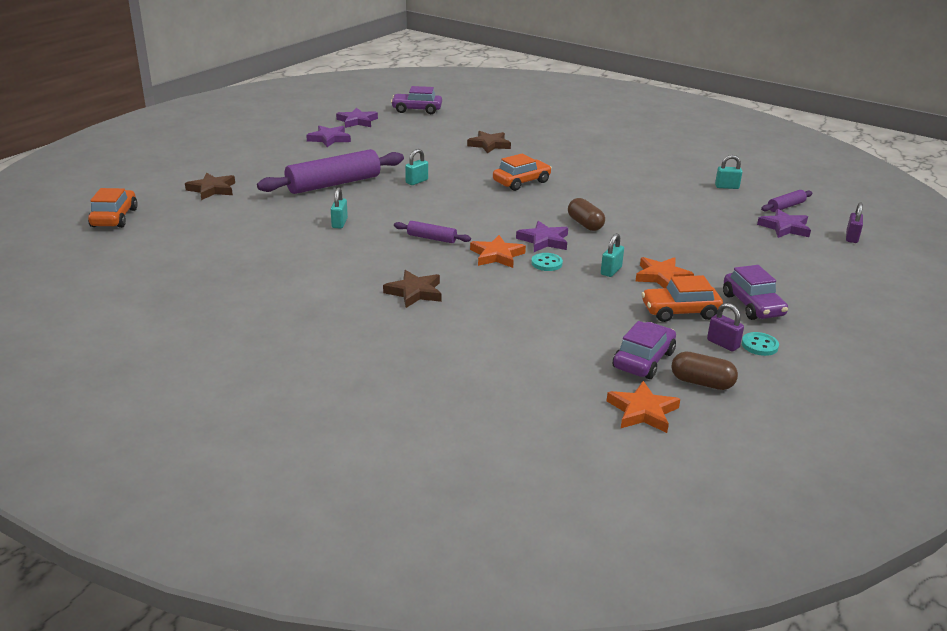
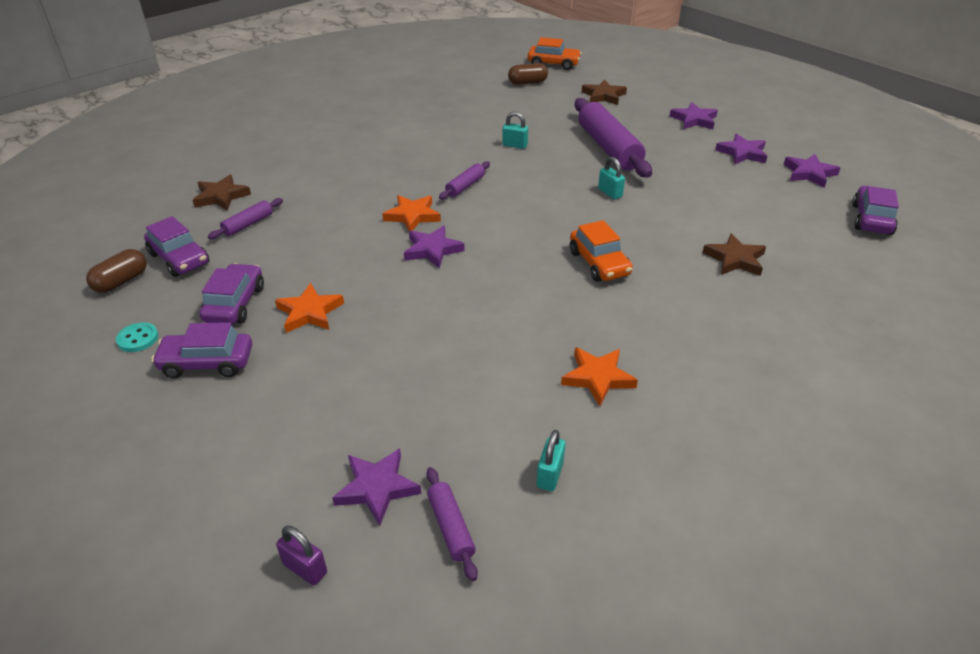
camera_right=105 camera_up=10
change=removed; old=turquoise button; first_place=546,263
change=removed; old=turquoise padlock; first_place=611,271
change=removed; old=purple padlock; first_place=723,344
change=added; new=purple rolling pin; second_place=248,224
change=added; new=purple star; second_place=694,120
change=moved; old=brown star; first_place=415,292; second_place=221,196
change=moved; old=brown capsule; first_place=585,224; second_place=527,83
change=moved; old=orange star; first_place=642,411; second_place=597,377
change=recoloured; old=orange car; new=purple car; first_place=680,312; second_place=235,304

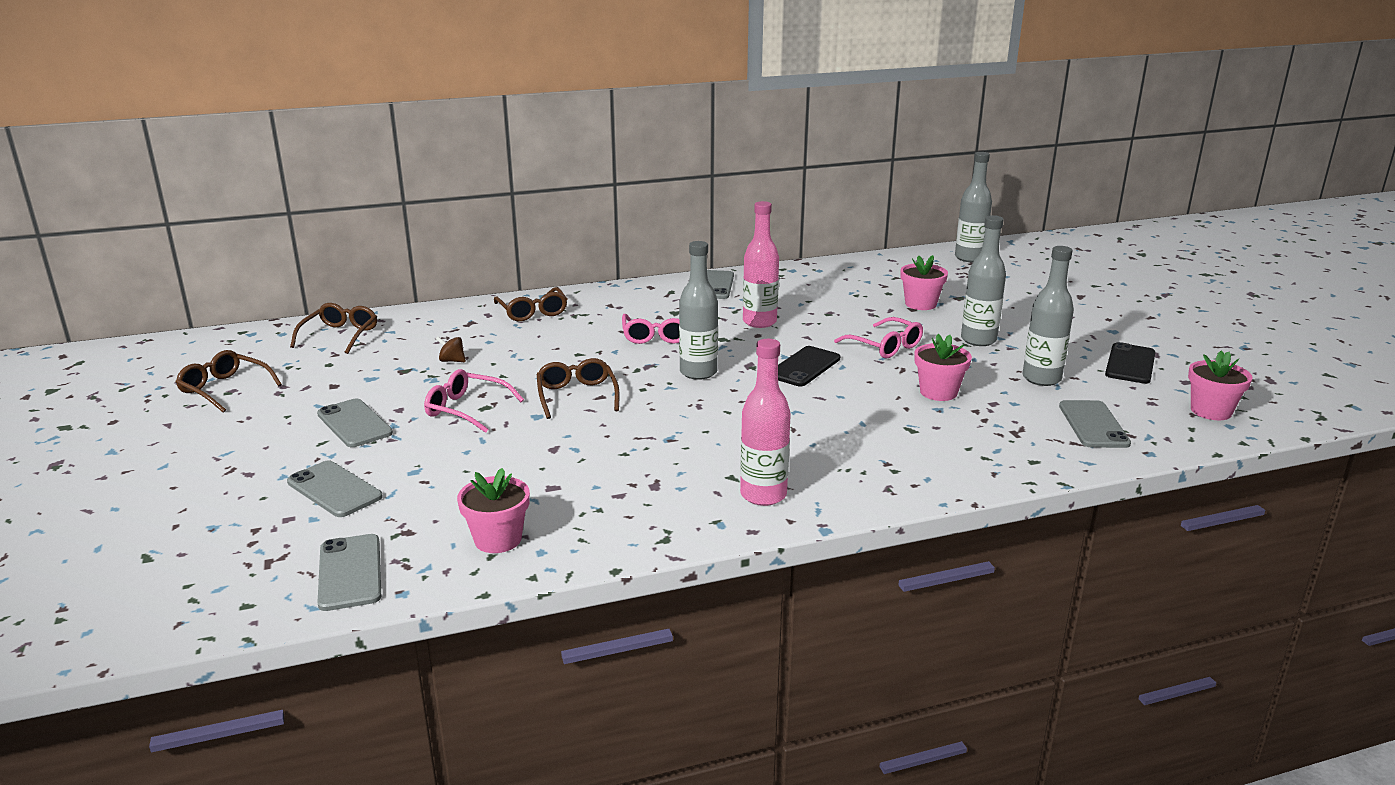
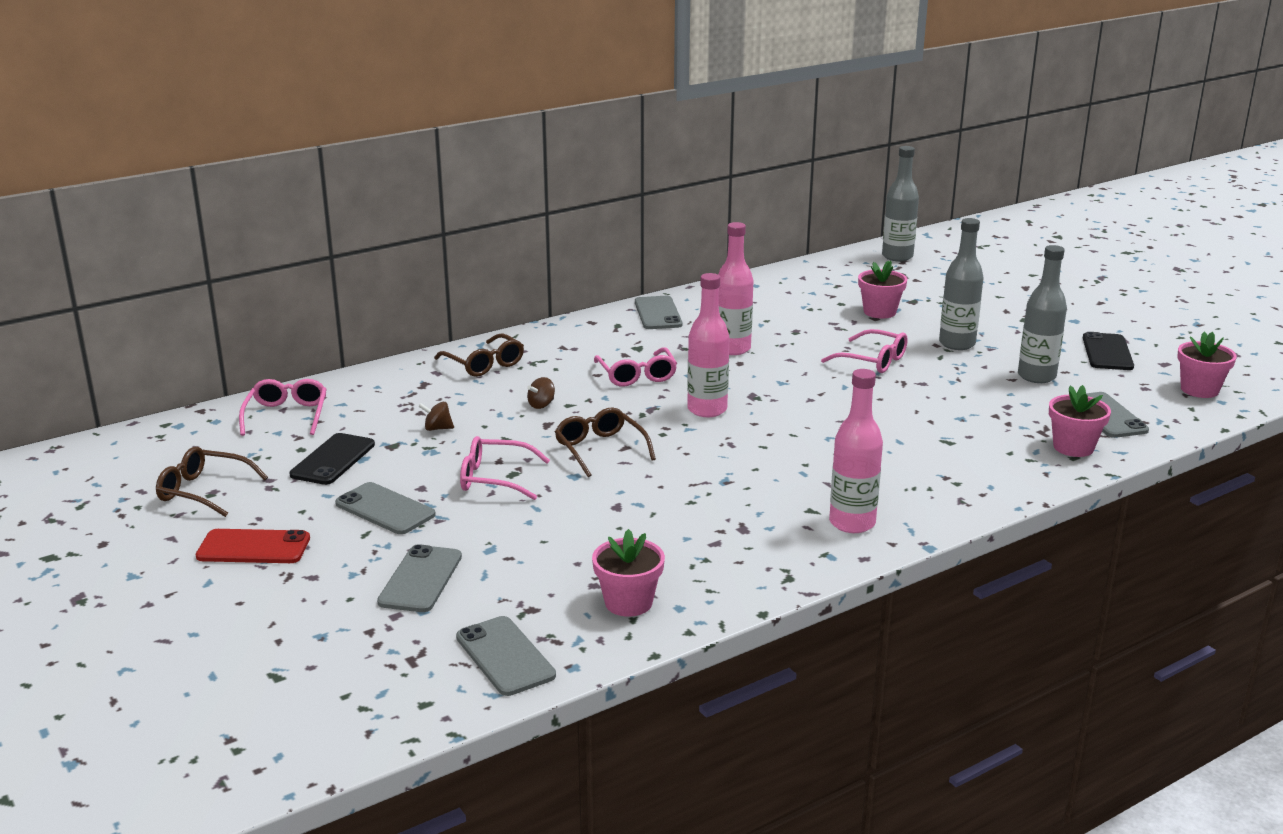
camera_right=-15 camera_up=0
change=added; new=red phone; second_place=253,547
change=added; new=brown spinning top; second_place=541,405
change=moved; old=black phone; first_place=804,367; second_place=333,460
change=moved; old=pink flower pot; first_place=938,392; second_place=1073,447
change=recoloured; old=brown glasses; new=pink glasses; first_place=339,336; second_place=286,416
change=recoloured; old=grey bottle; new=pink bottle; first_place=698,372; second_place=707,410
change=turned; old=grey phone; first_place=334,489; second_place=420,579; degrees=75

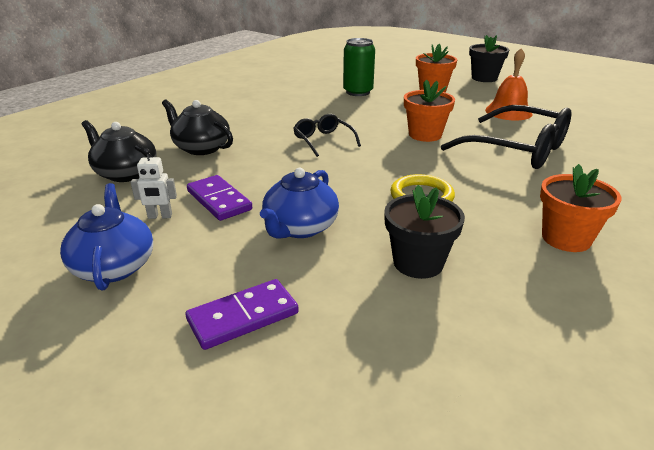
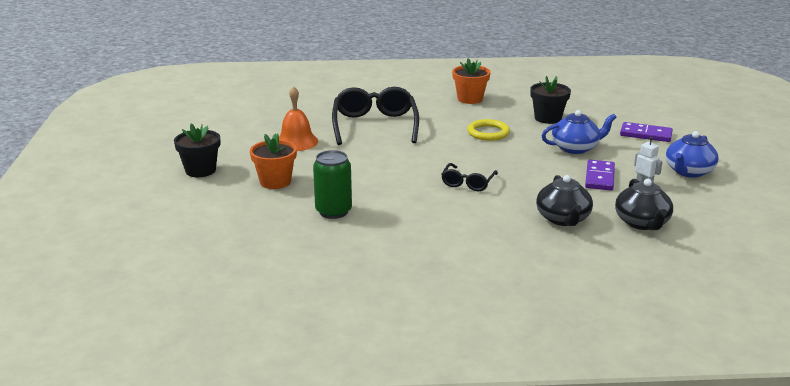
camera_right=-130 camera_up=-5
change=removed; old=orange flower pot; first_place=425,135

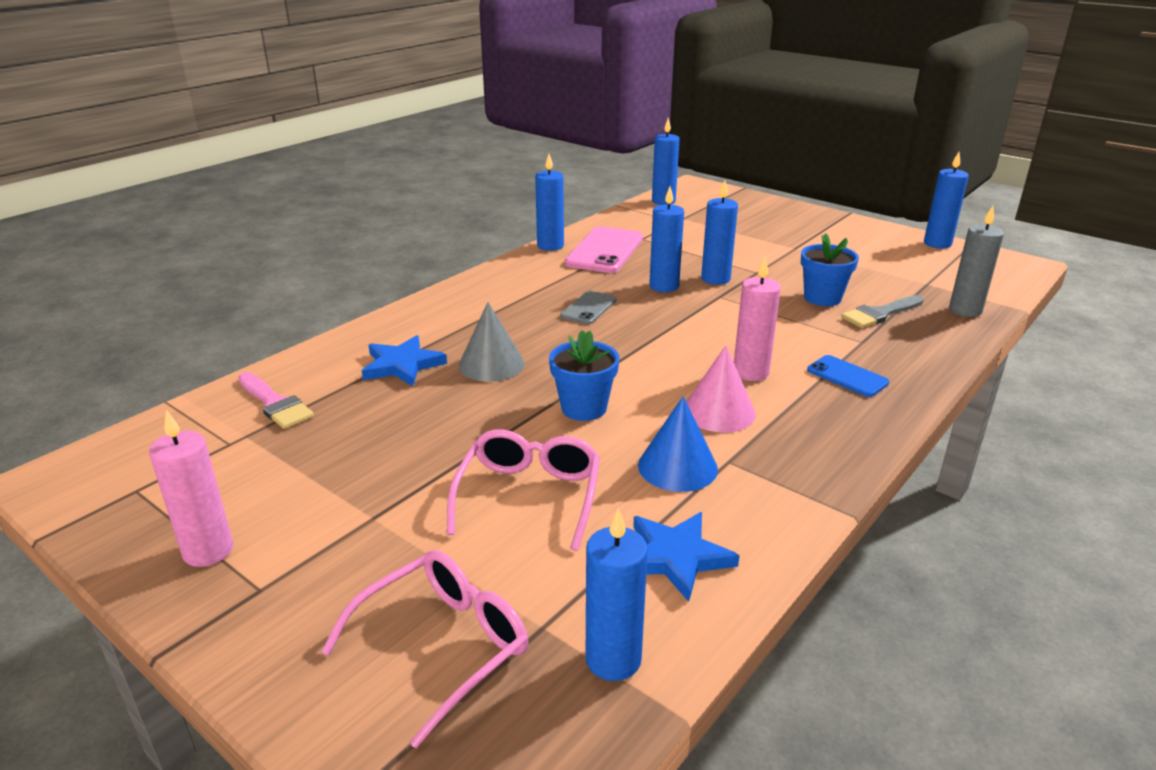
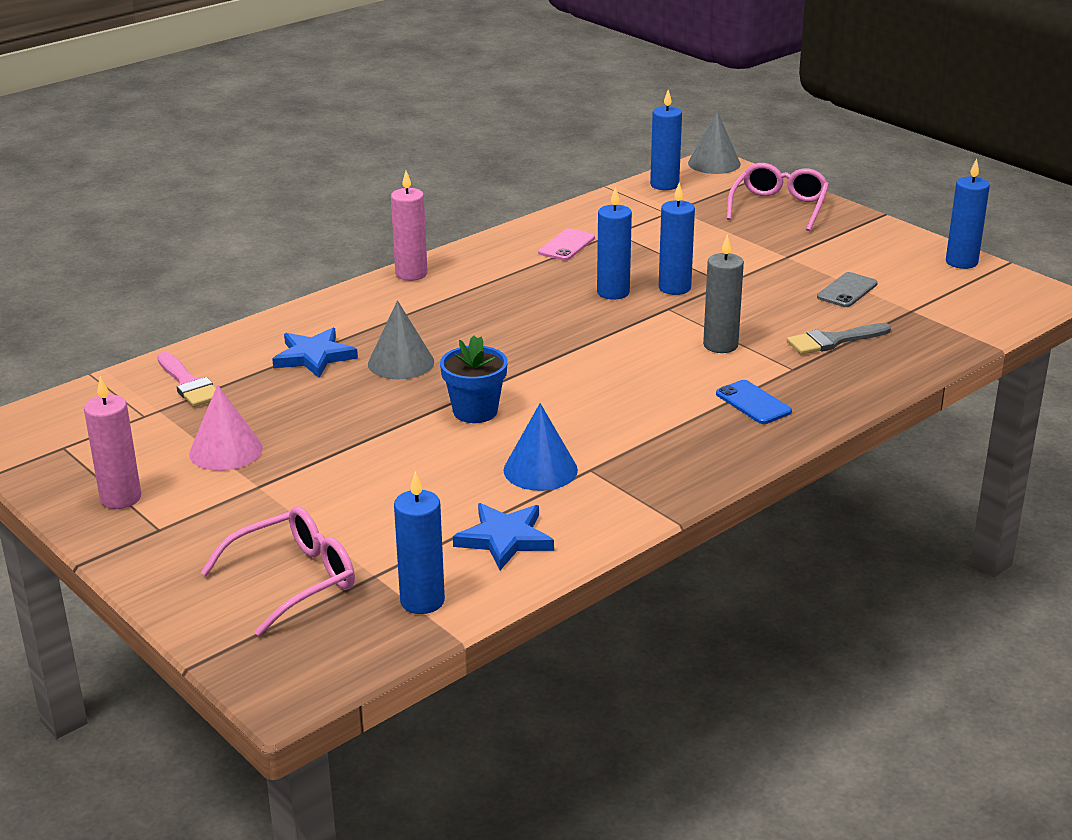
camera_right=10 camera_up=0
change=removed; old=blue candle; first_place=550,246
change=removed; old=blue flower pot; first_place=822,298
change=added; new=grey cone; second_place=714,163
change=moved; old=pink glasses; first_place=529,495; second_place=779,207
change=moved; old=grey phone; first_place=588,308; second_place=847,290
change=moved; old=pink cone; first_place=719,412; second_place=226,450
change=moved; old=pink candle; first_place=750,372; second_place=411,274
change=moved; old=grey candle; first_place=965,310; second_place=720,345
change=resized; old=pink phone; first_place=605,251; second_place=566,245; factor=0.56

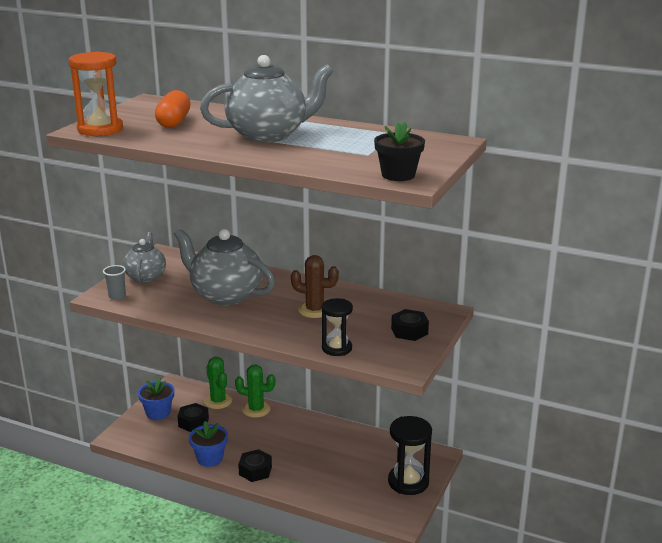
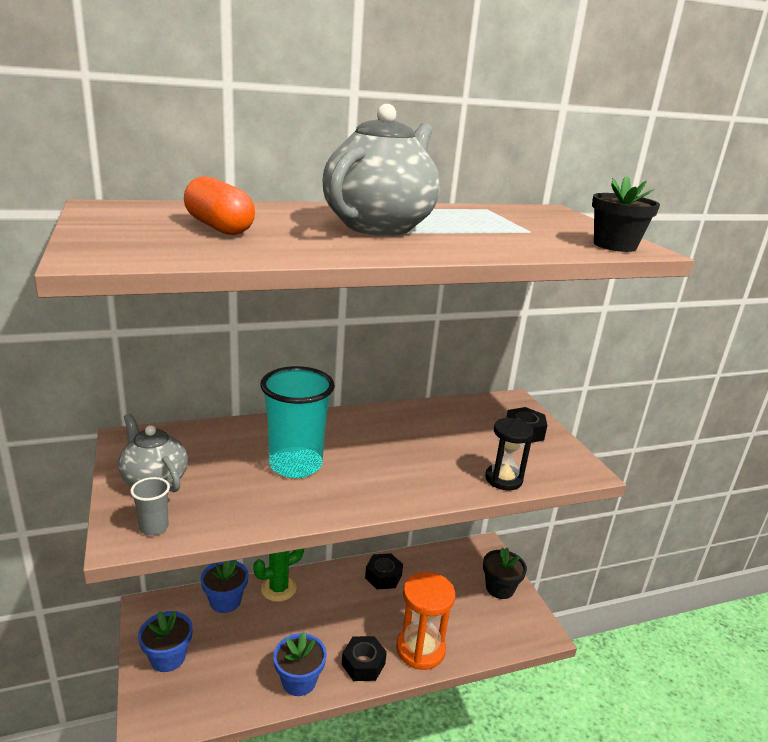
camera_right=-45 camera_up=0
change=removed; old=brown cactus; first_place=314,310
change=moved; old=orange hourglass; first_place=100,129; second_place=420,649
change=moved; old=black nut; first_place=193,422; second_place=383,576
change=replaced; old=grey teapot; new=turquoise cup; first_place=225,295; second_place=295,465
change=replaced; old=green cactus; new=blue flower pot; first_place=218,401; second_place=225,601
change=replaced; old=black hourglass; new=black flower pot; first_place=408,482; second_place=499,588

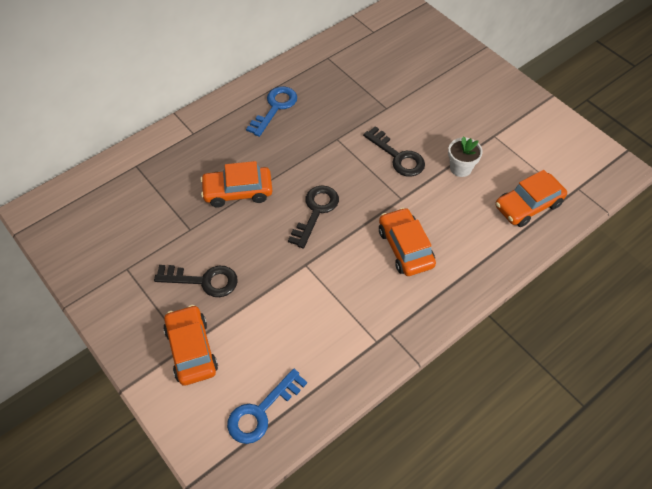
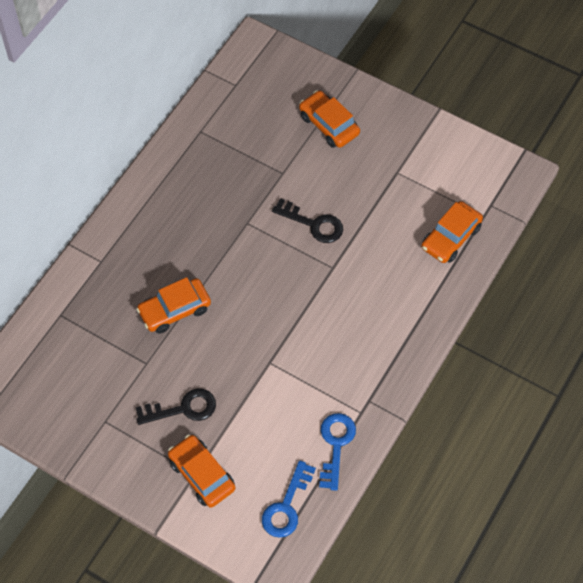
camera_right=-20 camera_up=5
change=removed; old=black key; first_place=315,212
change=removed; old=white flower pot; first_place=460,168
change=moved; old=blue key; first_place=275,108; second_place=335,445
change=moved; old=orange car; first_place=405,248; second_place=329,125

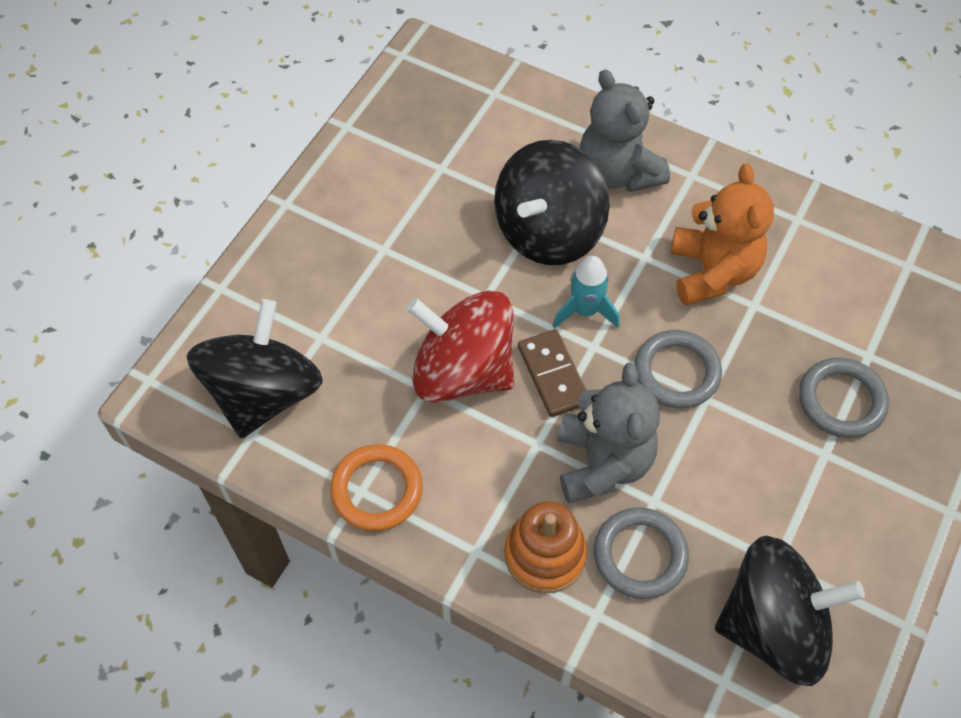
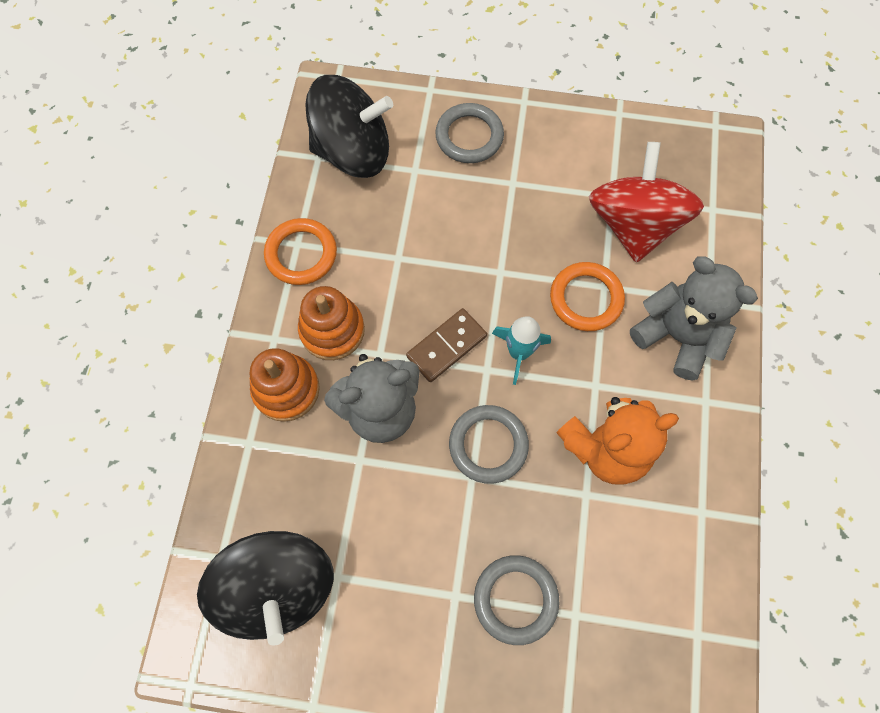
camera_right=70 camera_up=10
change=added; new=orange stacking toy; second_place=332,330
change=moved; old=red spinning top; first_place=463,371; second_place=634,224
change=moved; old=grey ring; first_place=640,555; second_place=469,136
change=replaced; old=black spinning top; new=orange ring; first_place=548,231; second_place=586,299
change=turned; old=grey teddy bear; first_place=617,172; second_place=677,336; degrees=90

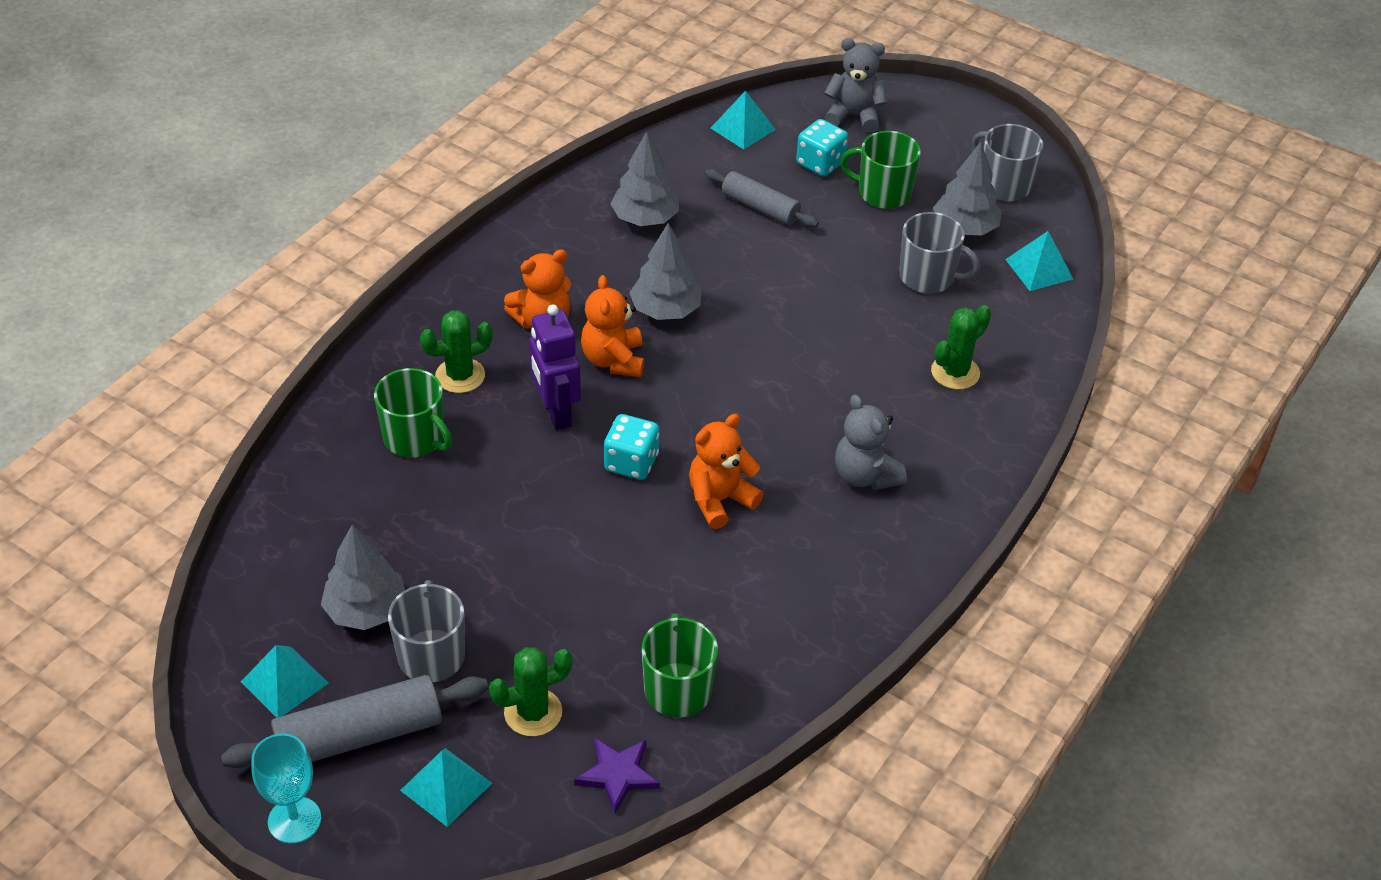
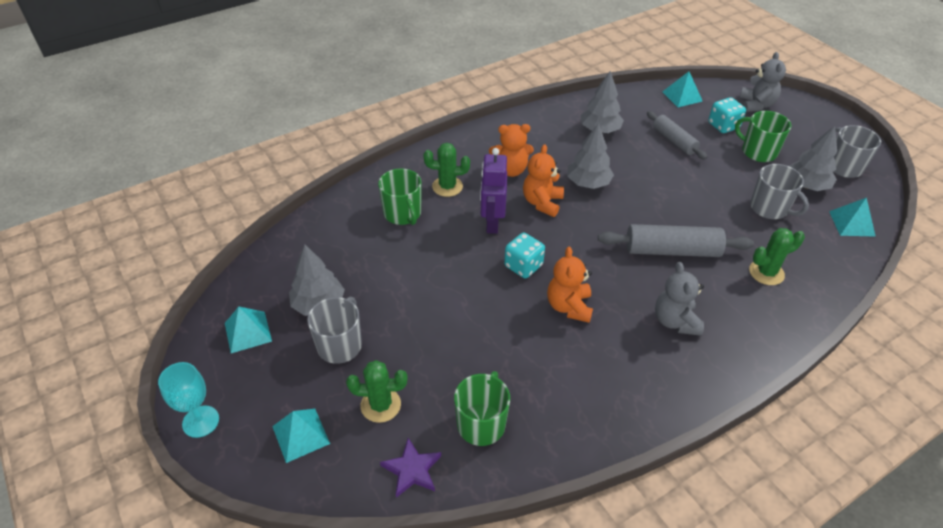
camera_right=25 camera_up=0
change=moved; old=grey rolling pin; first_place=359,736; second_place=672,251
change=turned; old=orange teddy bear; first_place=720,500; second_place=569,306; degrees=-75
change=turned; old=grey teddy bear; first_place=854,116; second_place=756,105; degrees=60

